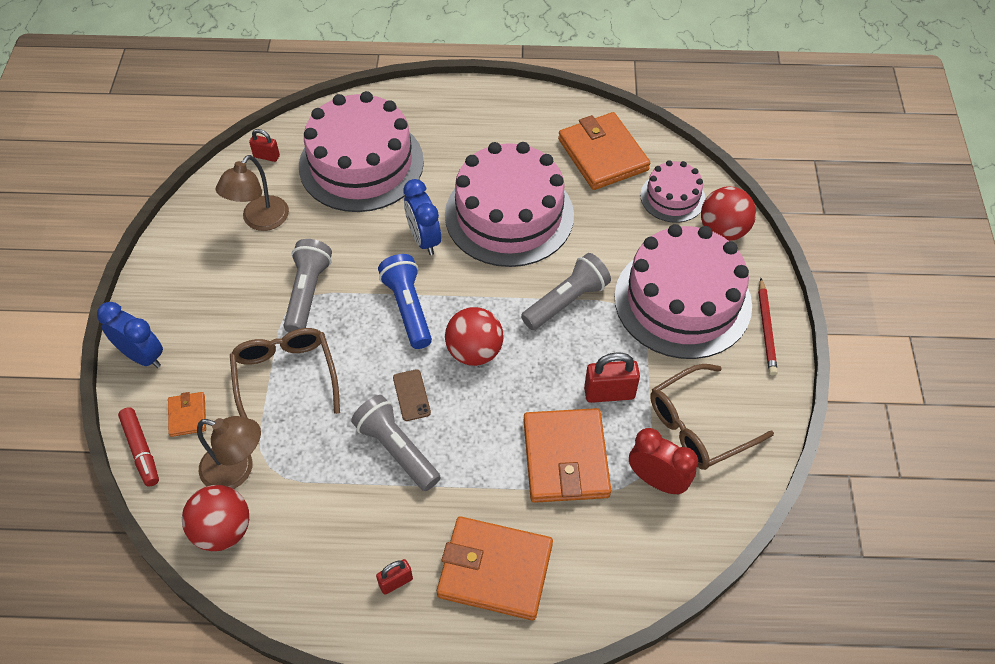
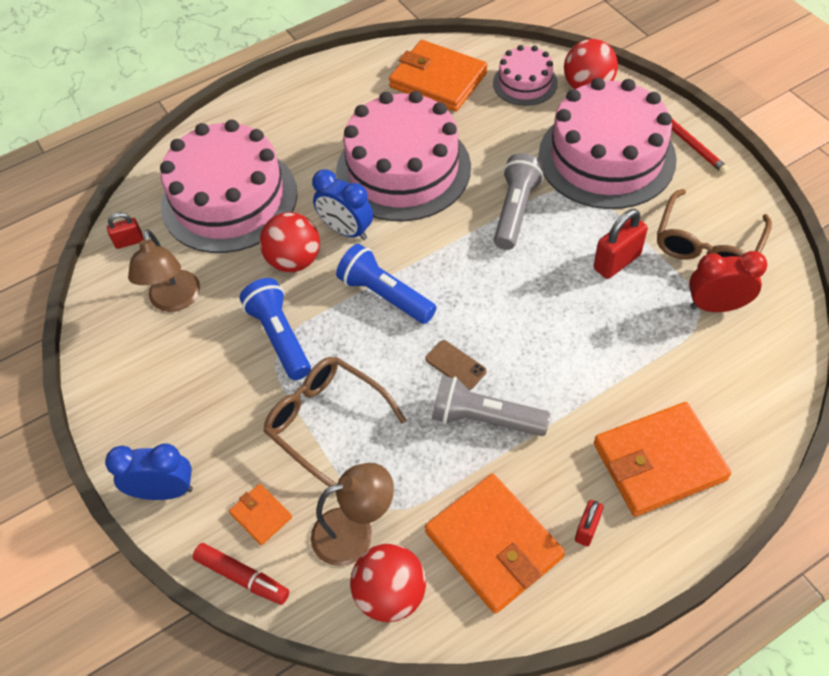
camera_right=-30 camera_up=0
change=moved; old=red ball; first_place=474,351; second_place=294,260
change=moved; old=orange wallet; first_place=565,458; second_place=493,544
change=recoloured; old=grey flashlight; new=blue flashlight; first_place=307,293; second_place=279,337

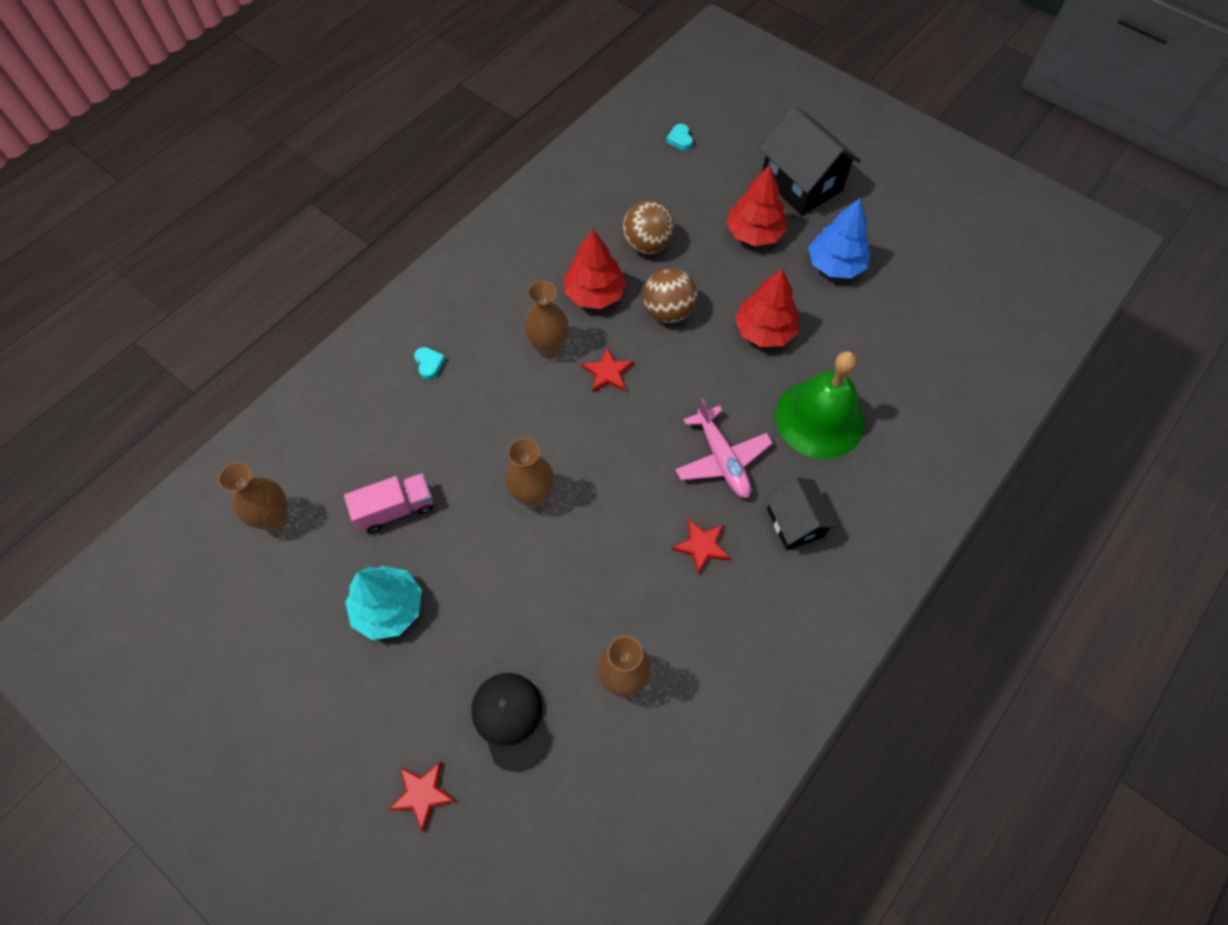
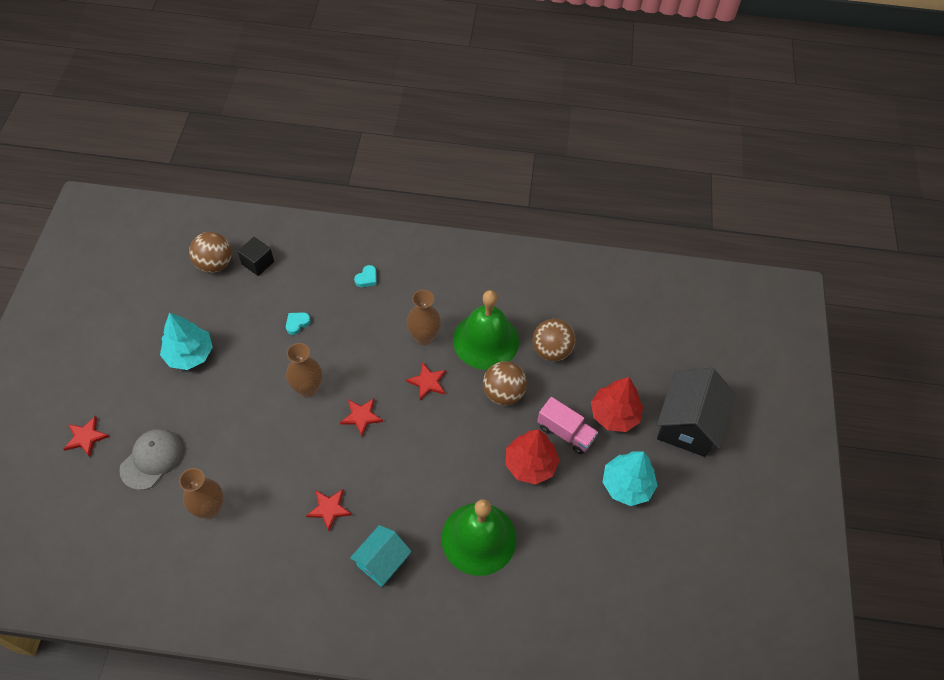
camera_right=55 camera_up=-5
change=removed; old=pink plane; first_place=722,459
change=added; new=black cube; second_place=258,263
change=added; new=red star; second_place=361,416
change=moved; old=pink truck; first_place=395,509; second_place=565,432
change=moved; old=turquoise heart; first_place=680,140; second_place=297,323
change=replaced; old=brown vase; new=brown ball; first_place=275,518; second_place=215,264
change=replaced; old=red tree; new=green bell; first_place=594,294; second_place=486,340
change=recoloured; old=black cap; new=grey cap; first_place=511,720; second_place=152,459
change=recoloured; old=black house; new=turquoise house; first_place=795,523; second_place=382,561
change=recoloured; old=blue tree; new=turquoise tree; first_place=835,265; second_place=626,485

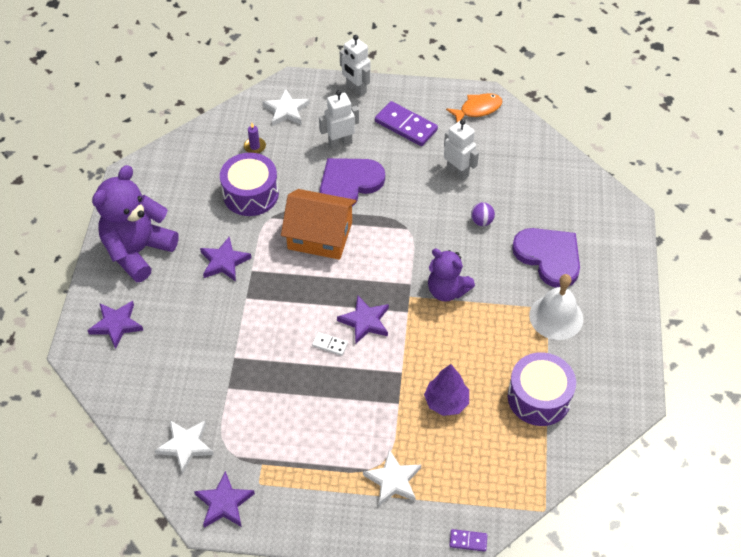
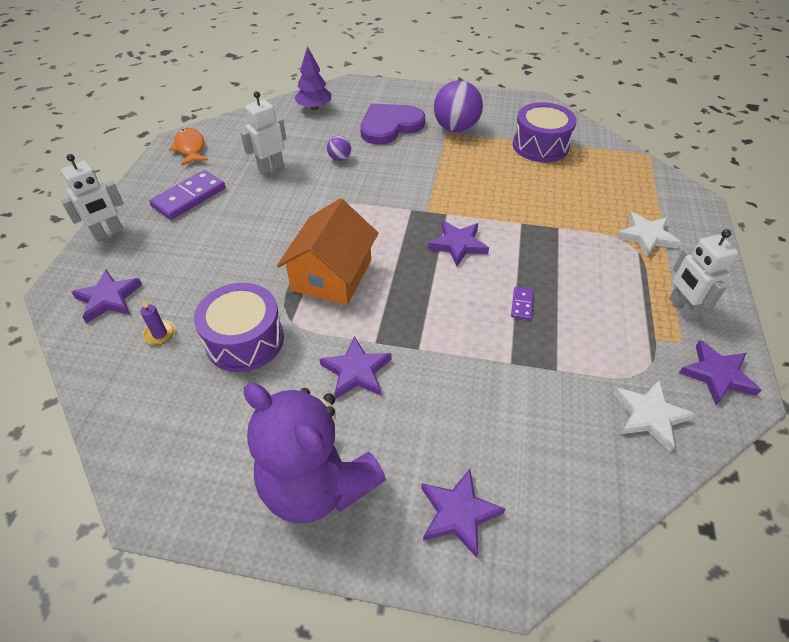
camera_right=-85 camera_up=-5
change=removed; old=white domino; first_place=330,344
change=removed; old=purple heart; first_place=349,184
change=removed; old=purple teddy bear; first_place=447,290
change=moved; old=white robot; first_place=340,143; second_place=682,308
change=moved; old=purple tree; first_place=446,402; second_place=314,108
change=moved; old=purple domino; first_place=468,541; second_place=522,304
change=replaced; old=white bell; new=purple ball; first_place=556,317; second_place=456,129
change=recoloured; old=white star; new=purple star; first_place=286,110; second_place=109,298

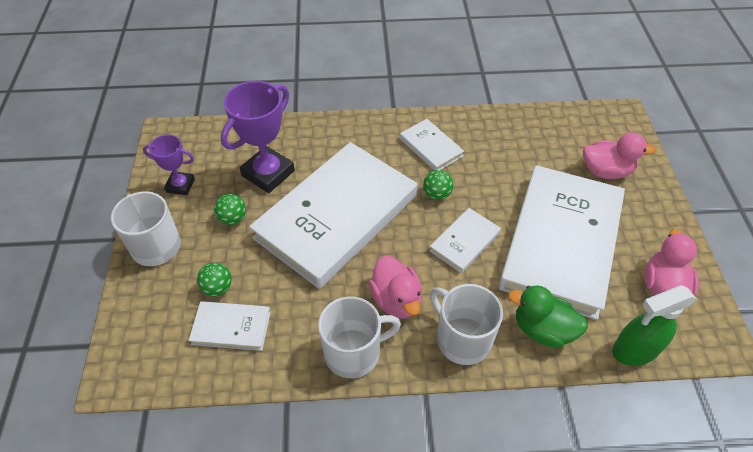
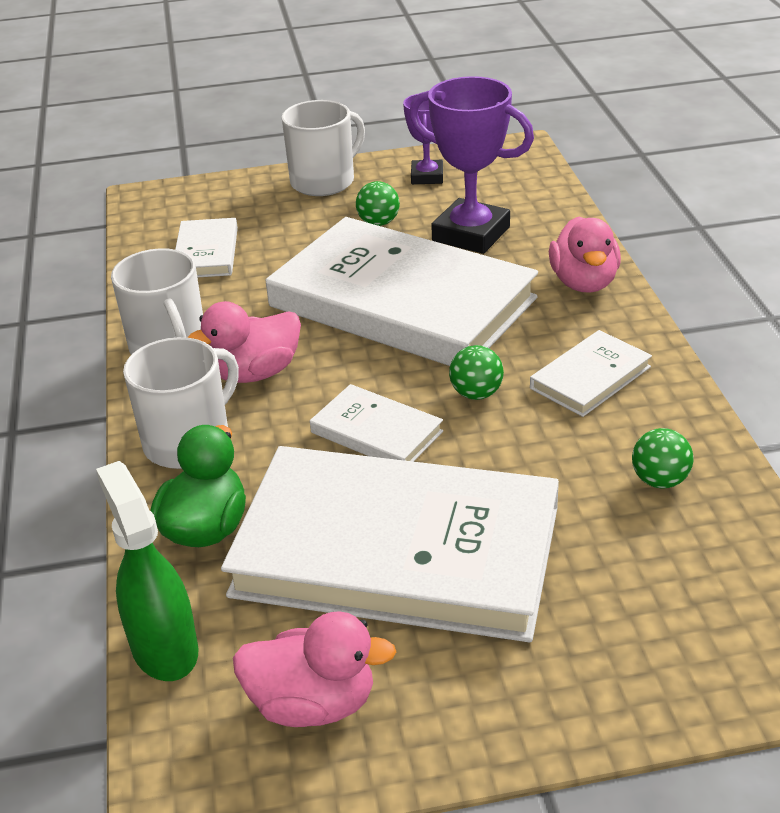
camera_right=85 camera_up=-15
change=moved; old=green ball; first_place=217,288; second_place=659,480
change=moved; old=pink duck; first_place=606,171; second_place=584,283

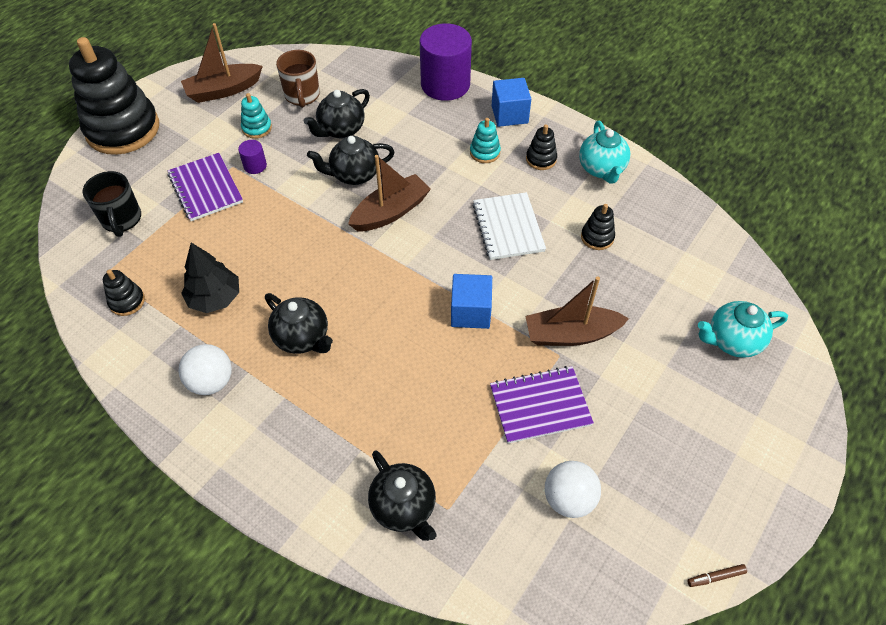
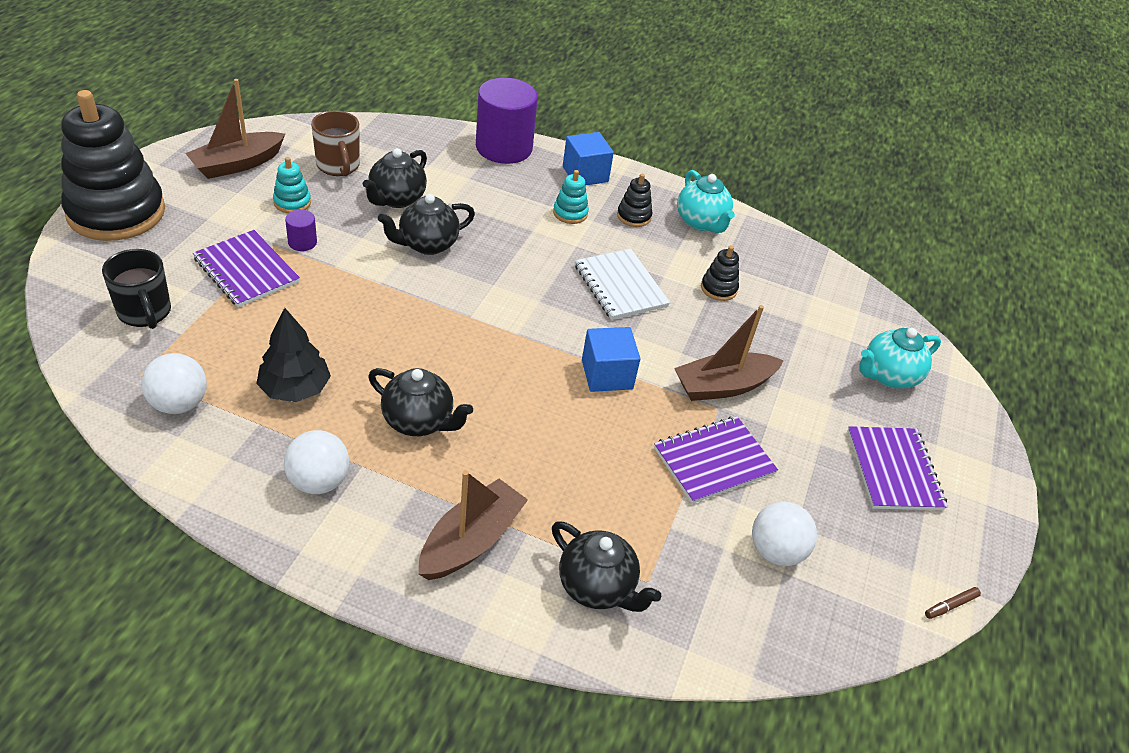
camera_right=-20 camera_up=-10
change=added; new=purple notebook; second_place=894,470
change=moved; old=brown boat; first_place=390,212; second_place=471,541
change=replaced; old=black stacking toy; new=white ball; first_place=127,301; second_place=179,403

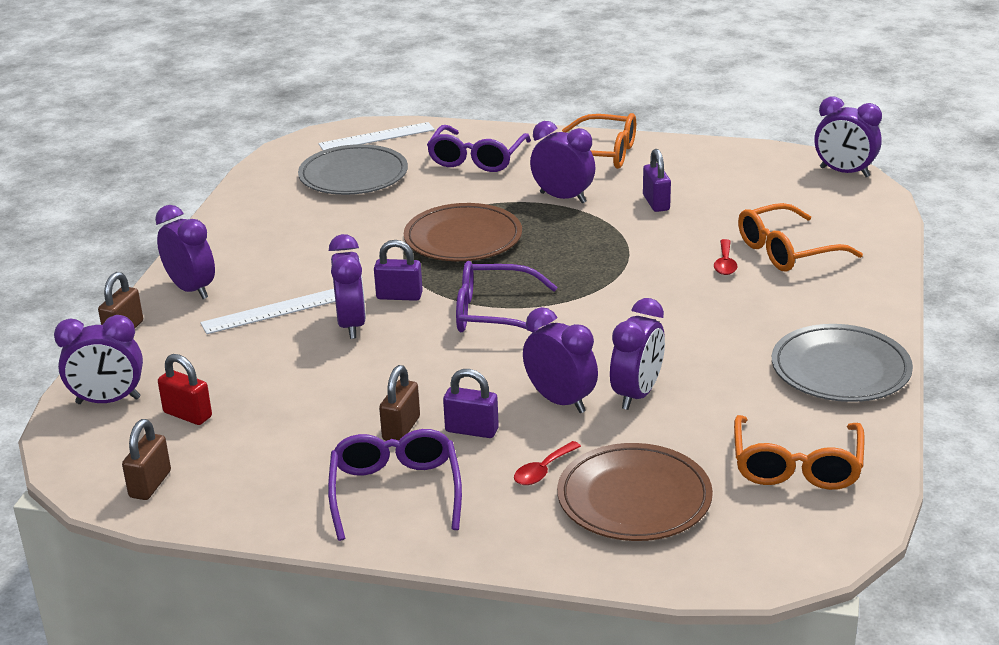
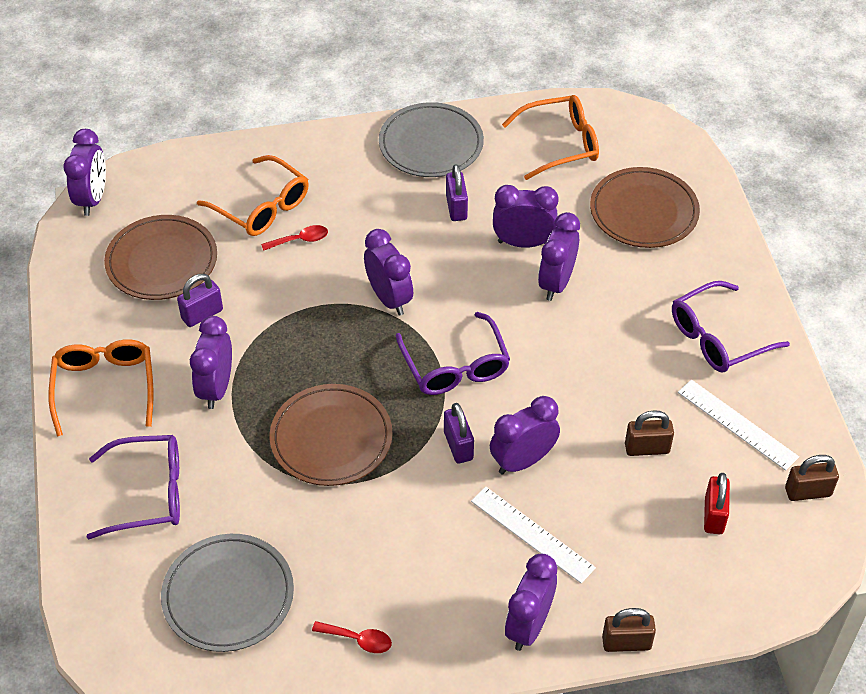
camera_right=-115 camera_up=20
change=added; new=brown plate; second_place=162,261
change=moved; old=purple clock; first_place=108,401; second_place=389,298
change=moved; old=white ruler; first_place=376,137; second_place=737,424
change=moved; old=brown padlock; first_place=401,429; second_place=647,448
change=moved; old=purple padlock; first_place=471,430; second_place=456,208
change=moved; old=red spoon; first_place=543,471; second_place=358,639

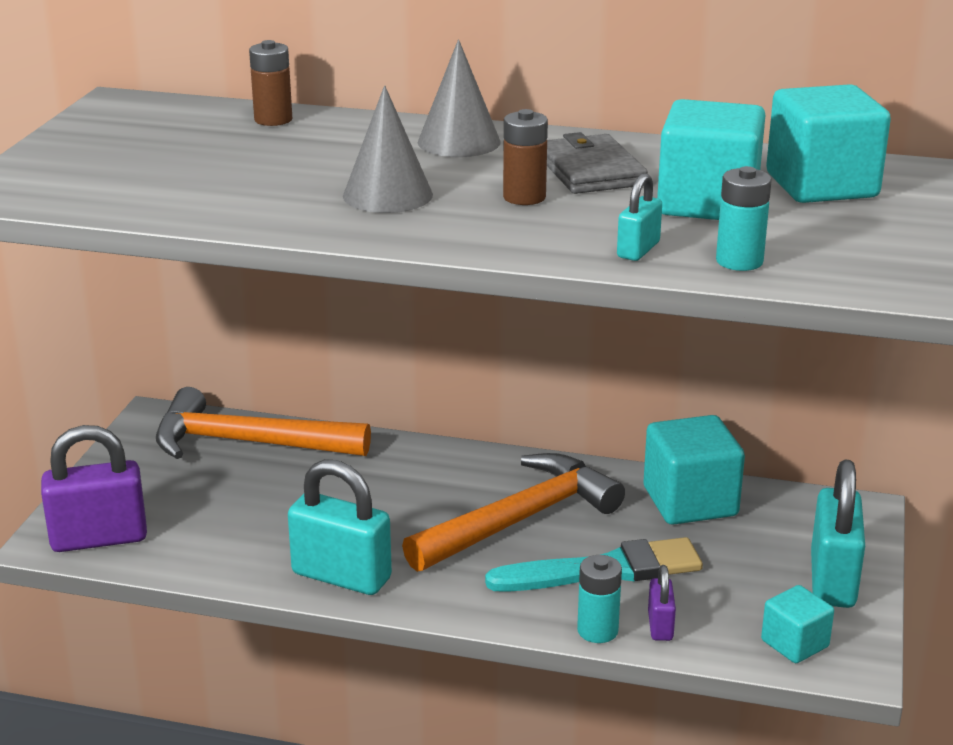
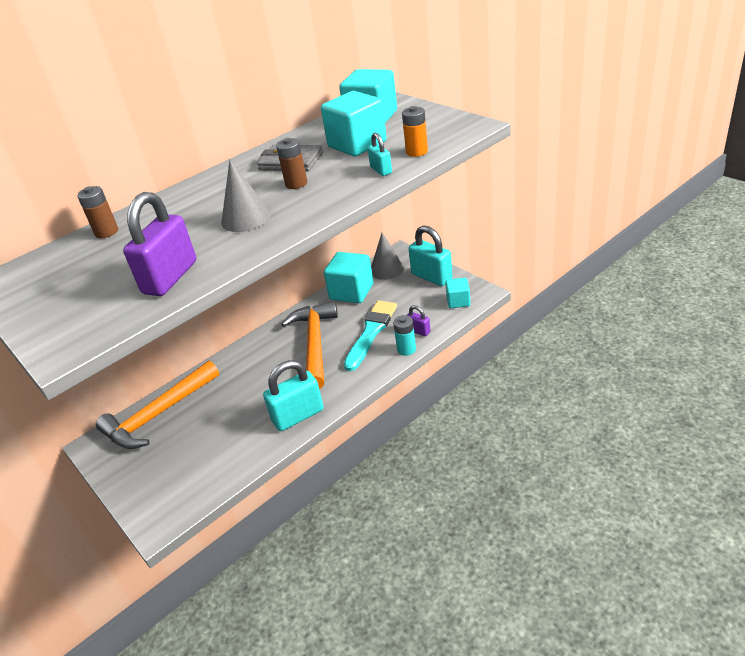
camera_right=-50 camera_up=10
change=moved; old=purple padlock; first_place=99,538; second_place=170,277
change=moved; old=grey cone; first_place=459,142; second_place=387,269
change=recoloured; old=turquoise battery; new=orange battery; first_place=739,261; second_place=417,152

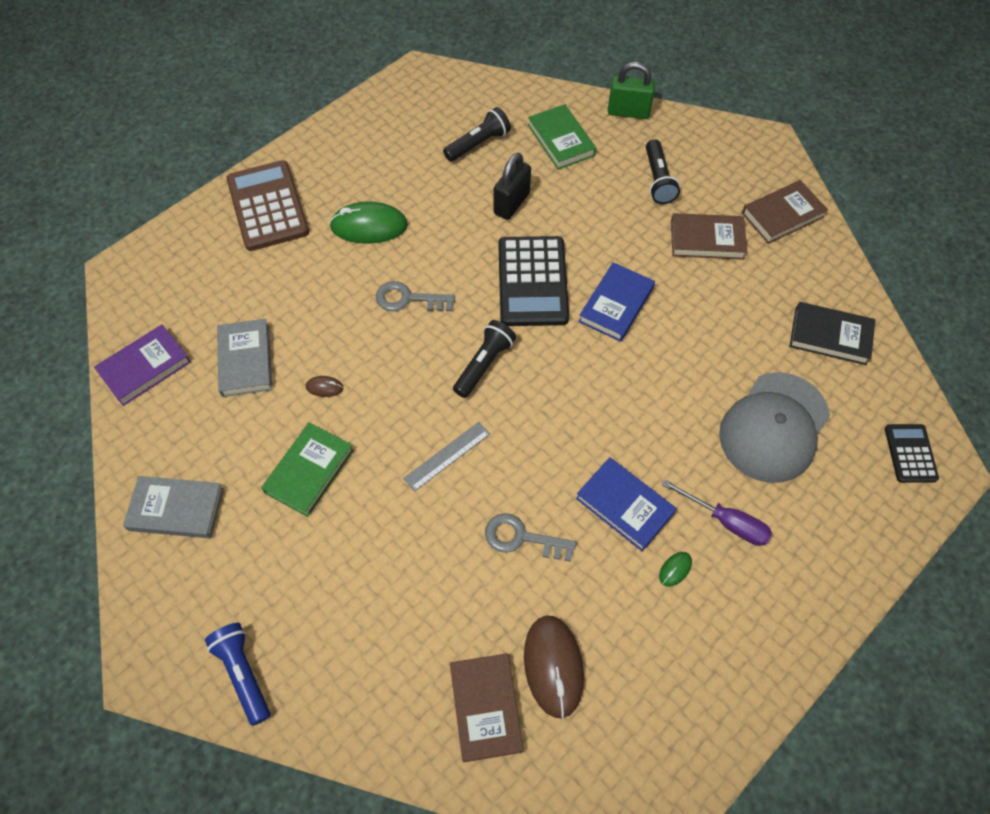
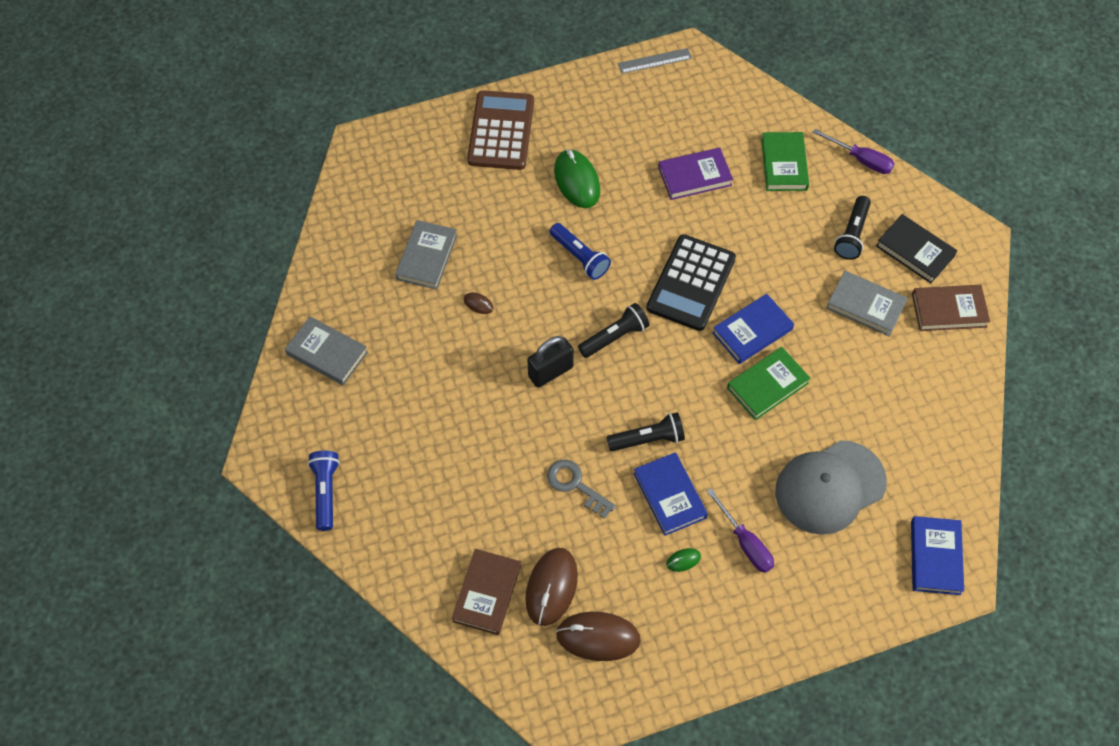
camera_right=25 camera_up=0
change=added; new=brown mouse; second_place=598,637
change=moved; old=purple book; first_place=145,367; second_place=694,176
change=moved; old=green book; first_place=309,471; second_place=767,385
change=moved; old=grey ruler; first_place=447,456; second_place=654,61
change=moved; old=black flashlight; first_place=478,144; second_place=648,439
change=moved; old=black padlock; first_place=511,203; second_place=550,372
change=moved; old=black book; first_place=830,336; second_place=915,251
change=replaced; old=grey key; new=blue flashlight; first_place=408,299; second_place=579,257
change=replaced; old=green padlock; new=purple screwdriver; first_place=628,112; second_place=861,160
change=replaced; old=black calculator; new=blue book; first_place=910,453; second_place=935,557
change=recoloured; old=brown book; new=grey book; first_place=707,240; second_place=865,306
change=turned; old=green mouse; first_place=369,226; second_place=577,181; degrees=45

